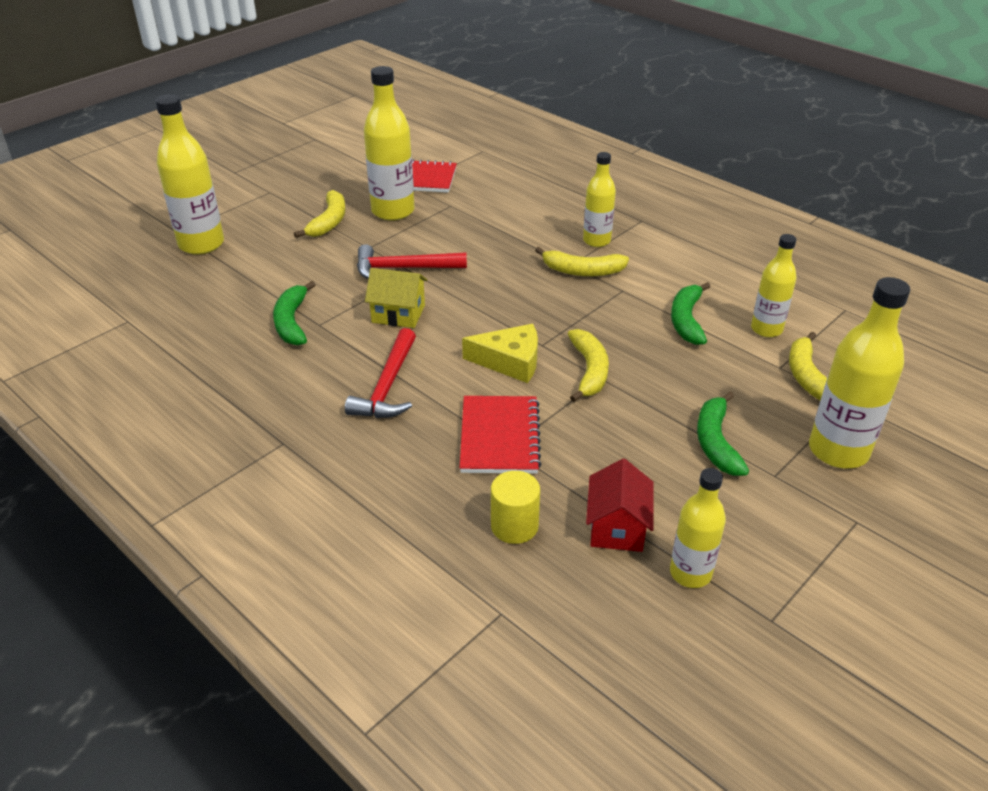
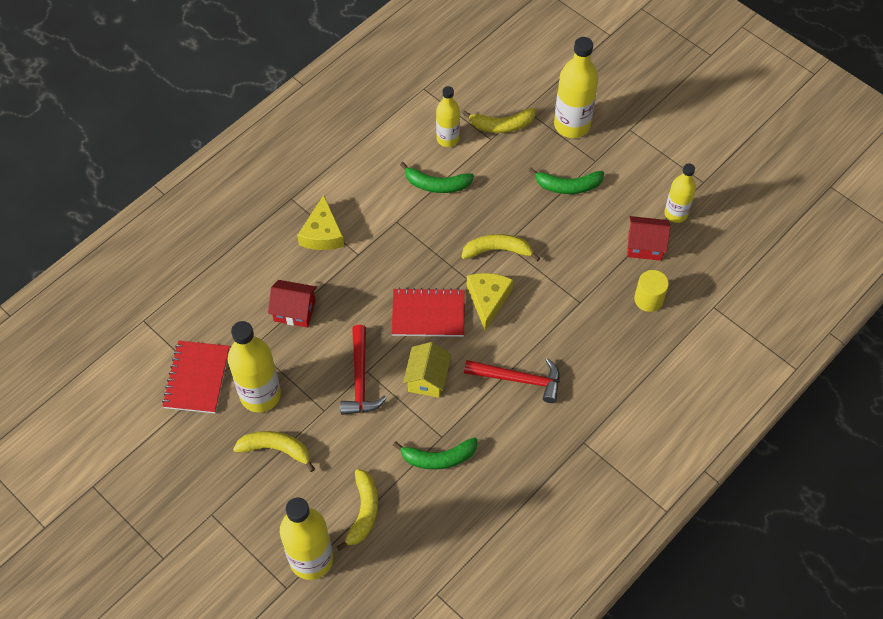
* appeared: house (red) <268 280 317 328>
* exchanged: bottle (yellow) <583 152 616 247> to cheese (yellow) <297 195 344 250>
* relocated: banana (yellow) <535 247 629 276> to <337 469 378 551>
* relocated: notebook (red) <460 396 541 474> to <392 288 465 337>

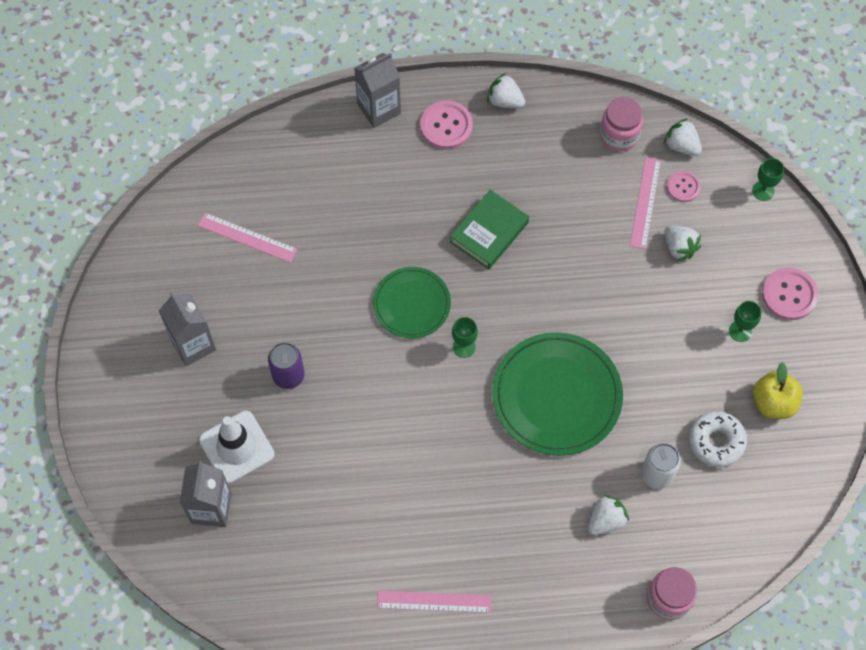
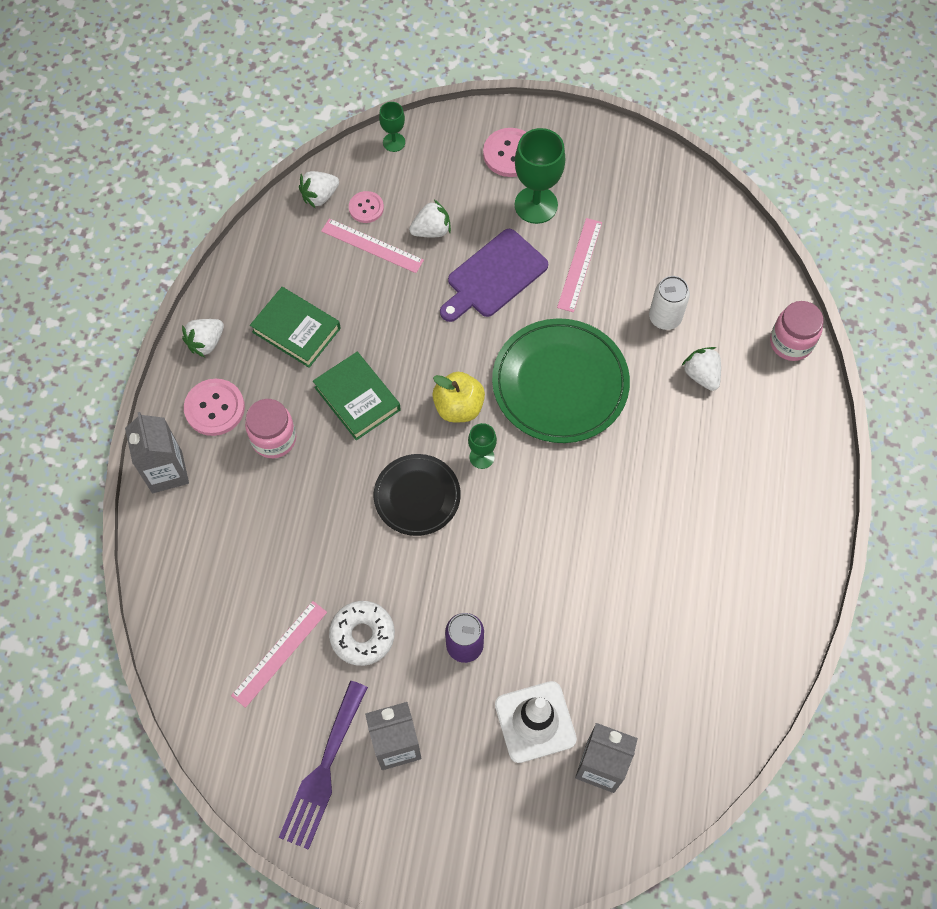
* relocated: jar (pink) <600 97 643 151> to <245 399 296 458>
* appeared: book (green) <250 287 341 368>
* appeared: fork (purple) <279 681 368 850>
* relocated: donut (white) <689 411 747 467> to <329 601 395 666>
* colour: plate (green) <373 267 451 338> to plate (black) <374 454 461 536>
* relocated: apple (yellow) <753 362 803 419> to <432 372 485 422>
* appeared: cutting board (purple) <440 229 548 322>
* size: goblet (green) <729 301 761 342> = <515 128 565 224> x1.88
* relocated: ruler (pink) <377 591 491 613> to <557 218 602 312>

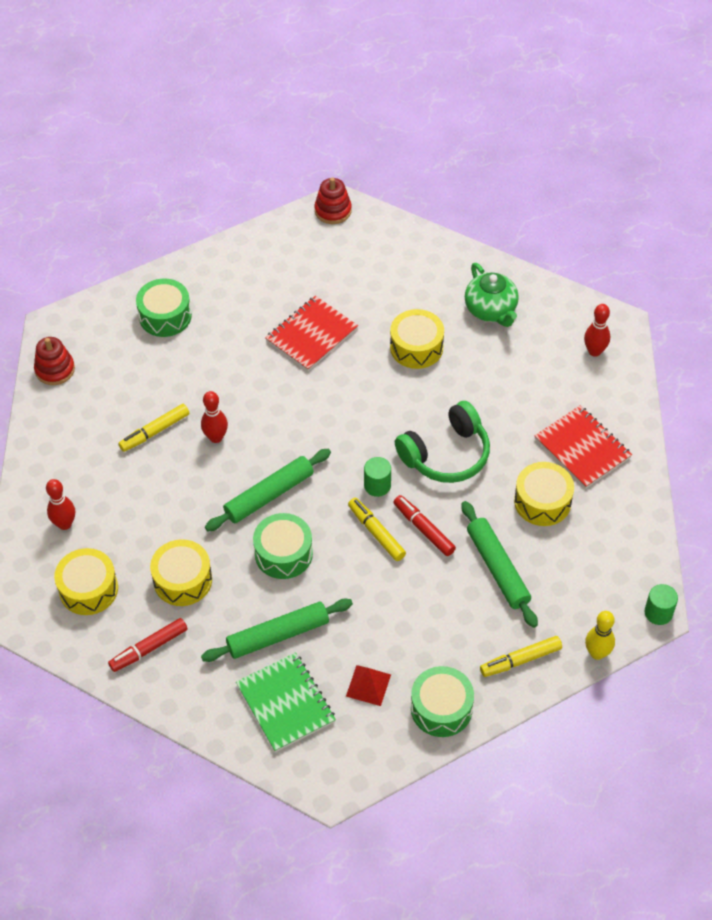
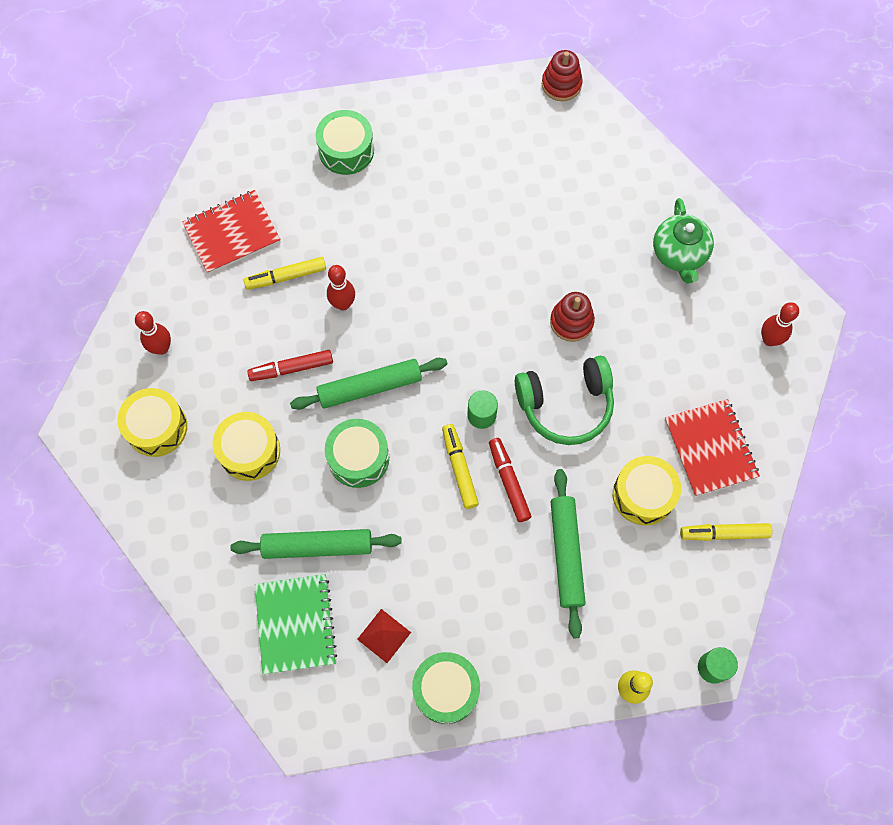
* relocated: notebook (red) <265 296 358 371> to <182 190 281 274>
* relocated: marker (red) <108 618 188 672> to <247 350 333 381>
* relocated: stacking toy (red) <34 337 75 385> to <550 292 595 342>
* relocated: marker (yellow) <480 636 562 677> to <680 523 773 541>
* missing: drum (yellow) <390 309 444 369>

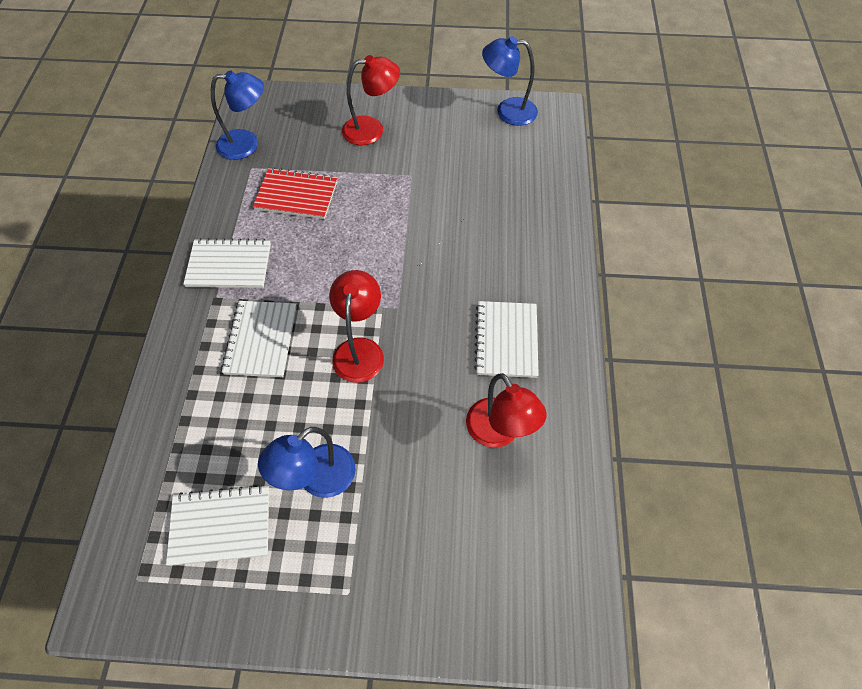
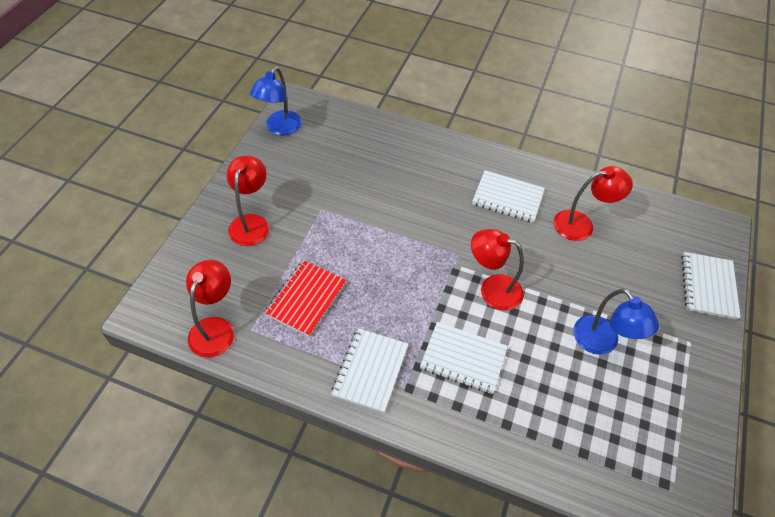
* colour: lamp (blue) <211 70 264 160> to lamp (red) <186 260 234 358>
* relocated: notebook (white) <166 485 269 566> to <681 252 741 320>

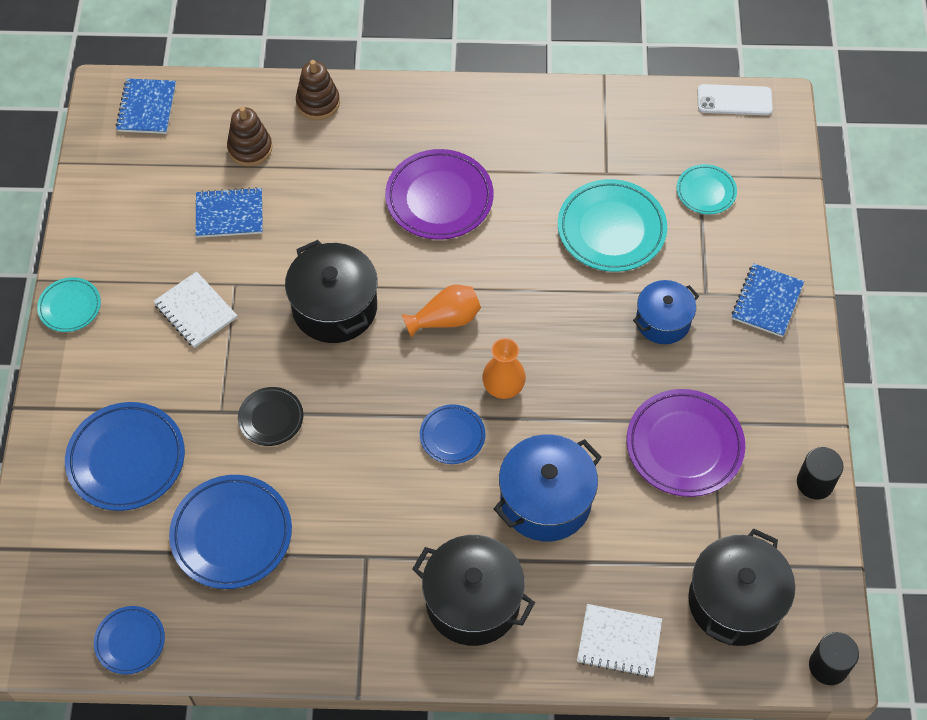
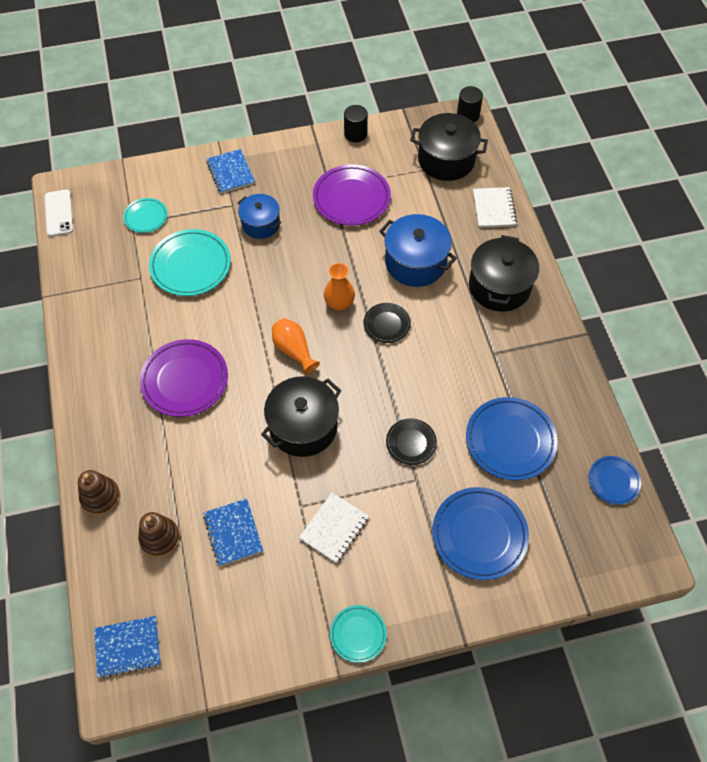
* spun: notebook (blue) <732 263 804 337> = <206 149 255 194> 60 degrees clockwise
* colour: plate (blue) <420 404 486 464> to plate (black) <364 303 411 343>

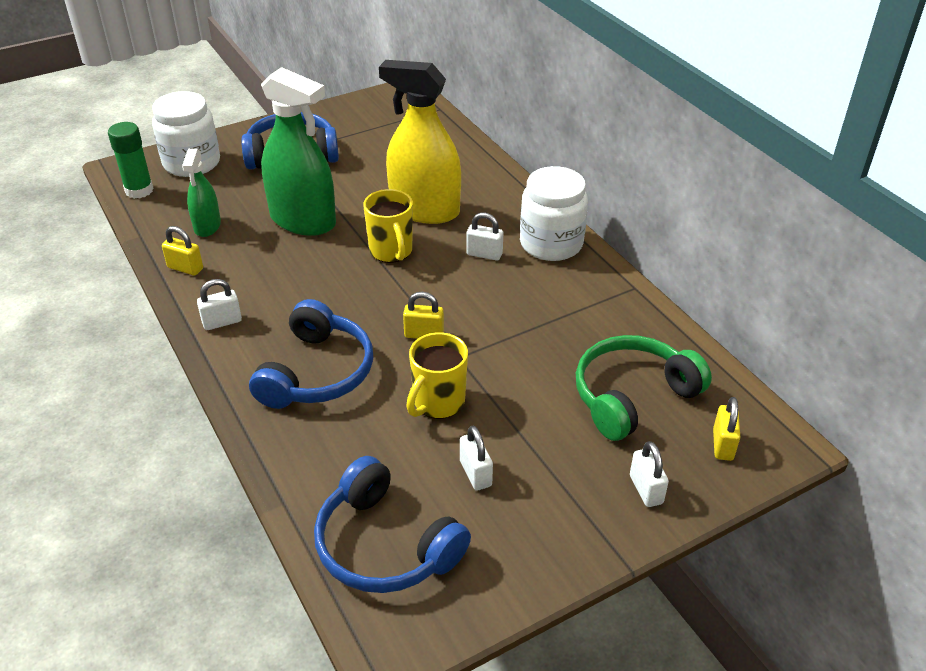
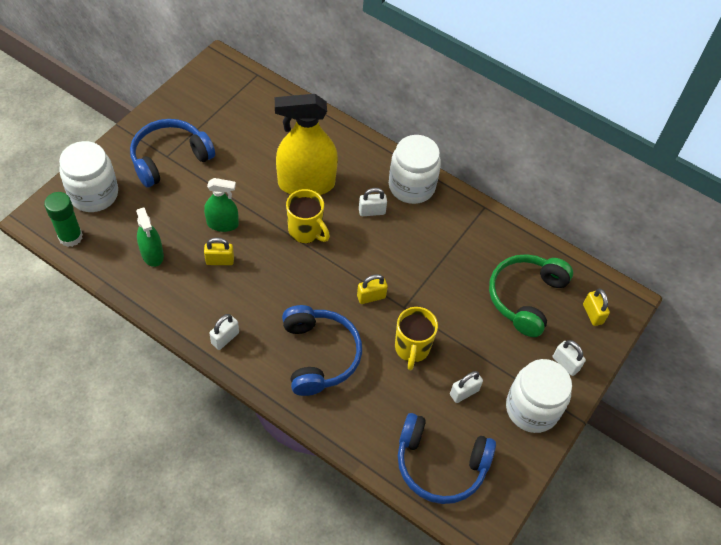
* size: spray bottle (green) <261 67 336 236> = <204 178 239 232> x0.54
* relocated: padlock (yellow) <162 226 203 276> to <204 237 234 265>
* spun: padlock (white) <460 426 493 491> = <450 371 483 403> 75 degrees counterclockwise
* appeared: jar (white) <506 359 572 433>

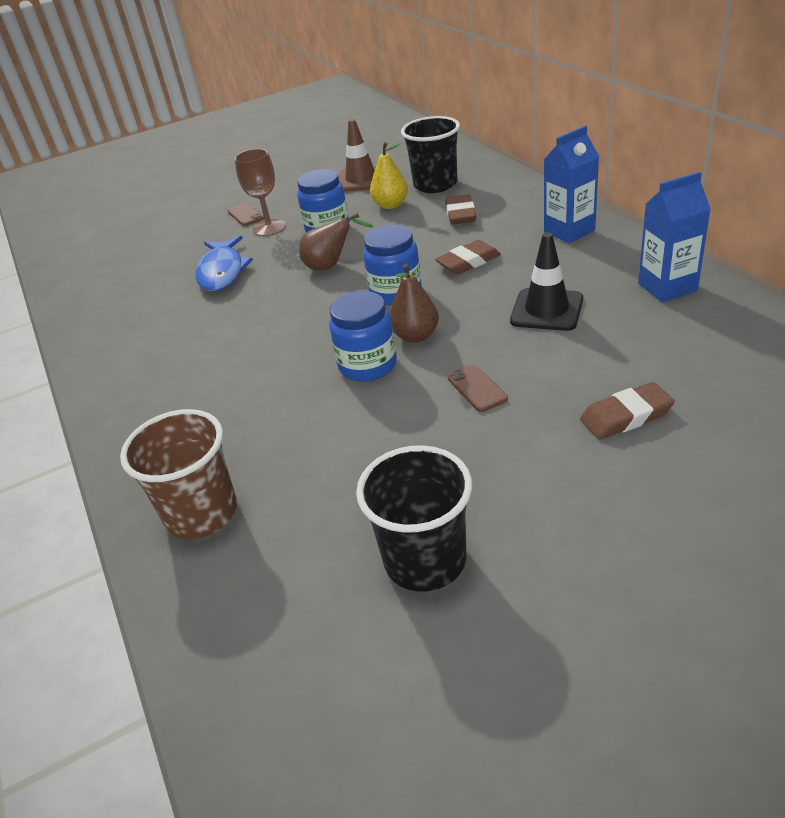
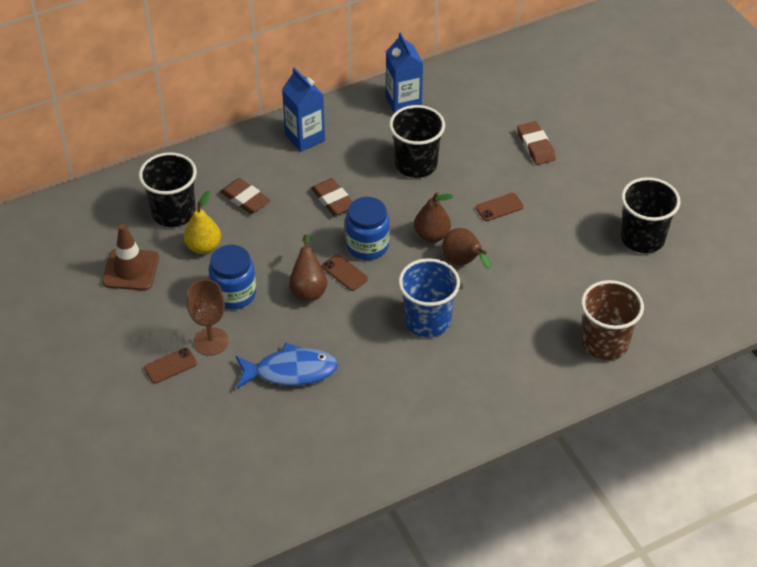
* spun: eraser (brown) <445 194 476 225> = <220 178 270 214> 45 degrees clockwise
* appeared: phone (brown) <322 254 368 291>
* exchanged: traffic cone (black) <510 232 583 331> to cup (black) <389 105 445 178>
* appeared: cup (blue) <398 258 460 337>
* exchanged: jar (blue) <329 291 397 382> to pear (brown) <442 228 491 269>

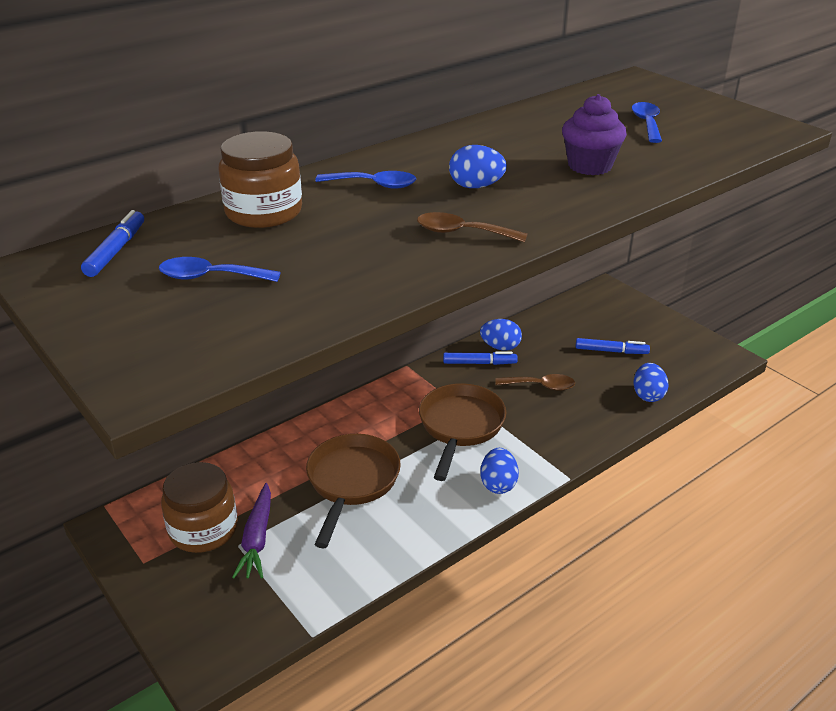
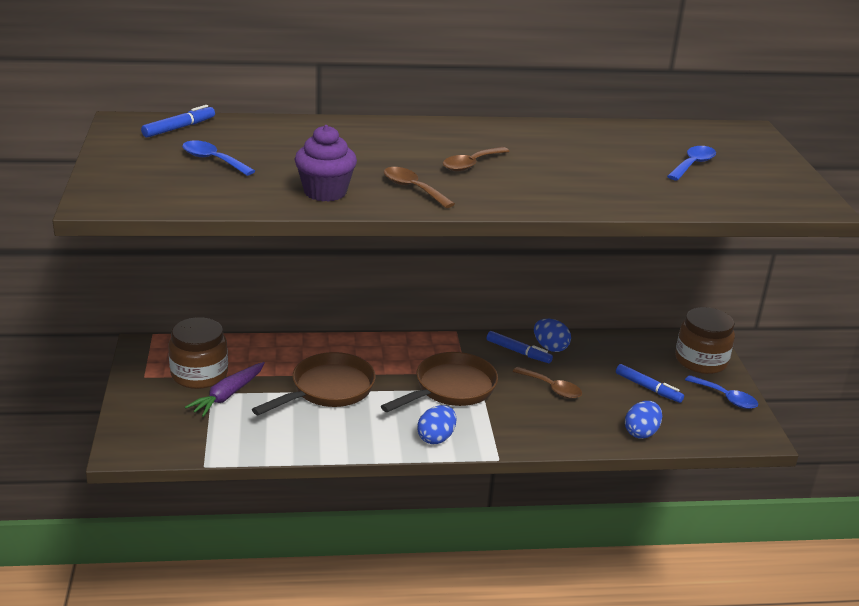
* relocated: cupcake (purple) <562 94 627 175> to <294 125 357 202>
* exchanged: egg (blue) <449 145 507 188> to spoon (brown) <443 147 510 172>
* relocated: jar (brown) <218 131 302 228> to <675 307 735 374>
* relocated: spoon (blue) <315 171 416 189> to <685 375 758 409>

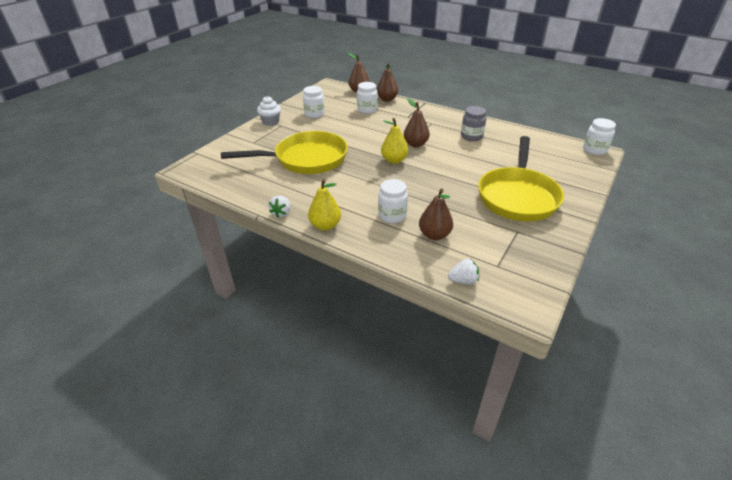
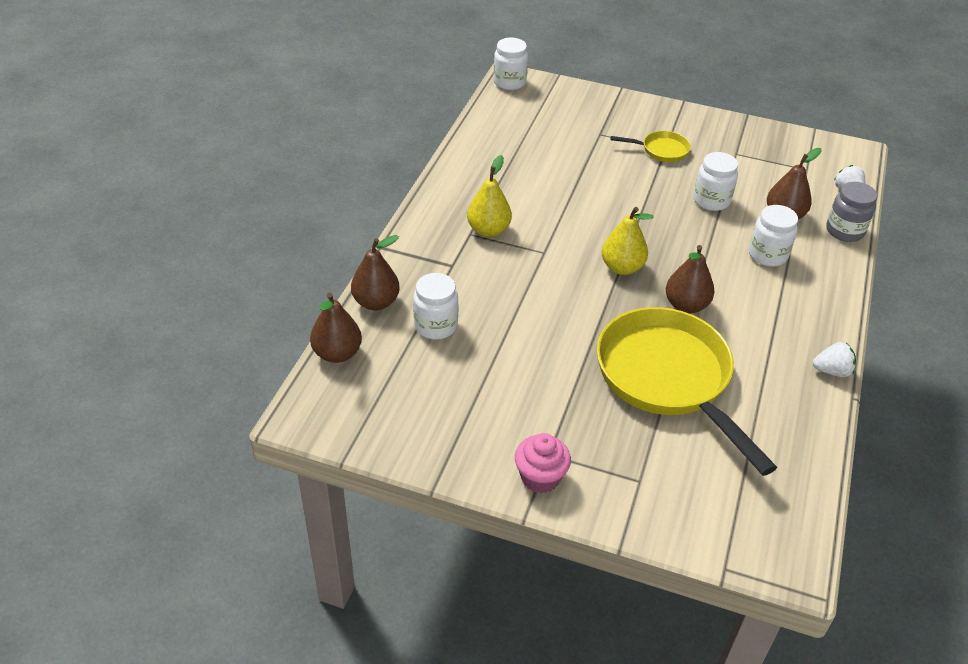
* relocated: pear (yellow) <308 179 341 231> to <467 155 512 237>
* colour: cupcake (white) <257 96 281 126> to cupcake (pink) <515 433 571 493>
* size: pan (yellow) <478 136 564 221> = <611 131 691 162> x0.44
* relocated: pear (brown) <404 98 430 147> to <666 245 714 314>
* relocated: jar (white) <303 86 325 118> to <693 152 738 211>
* relocated: jar (grey) <461 106 486 141> to <826 182 877 242>

